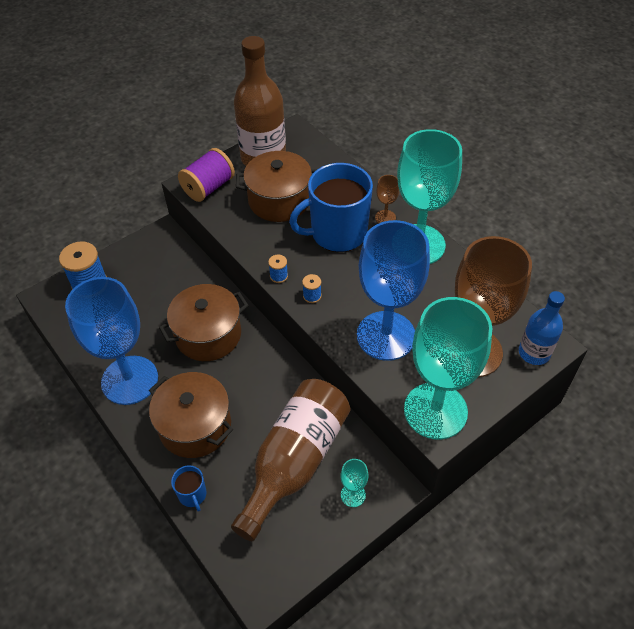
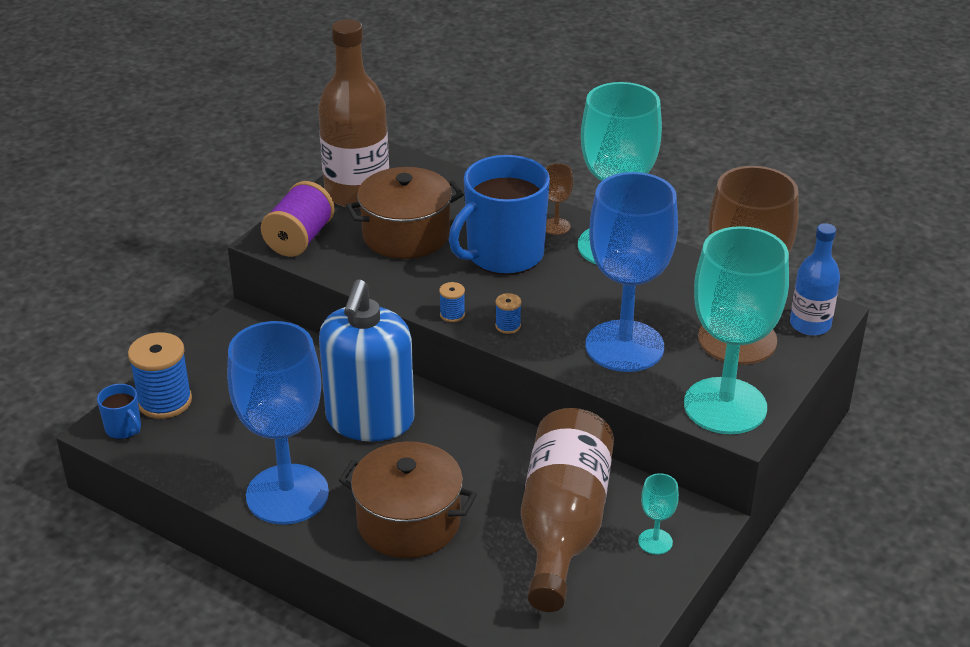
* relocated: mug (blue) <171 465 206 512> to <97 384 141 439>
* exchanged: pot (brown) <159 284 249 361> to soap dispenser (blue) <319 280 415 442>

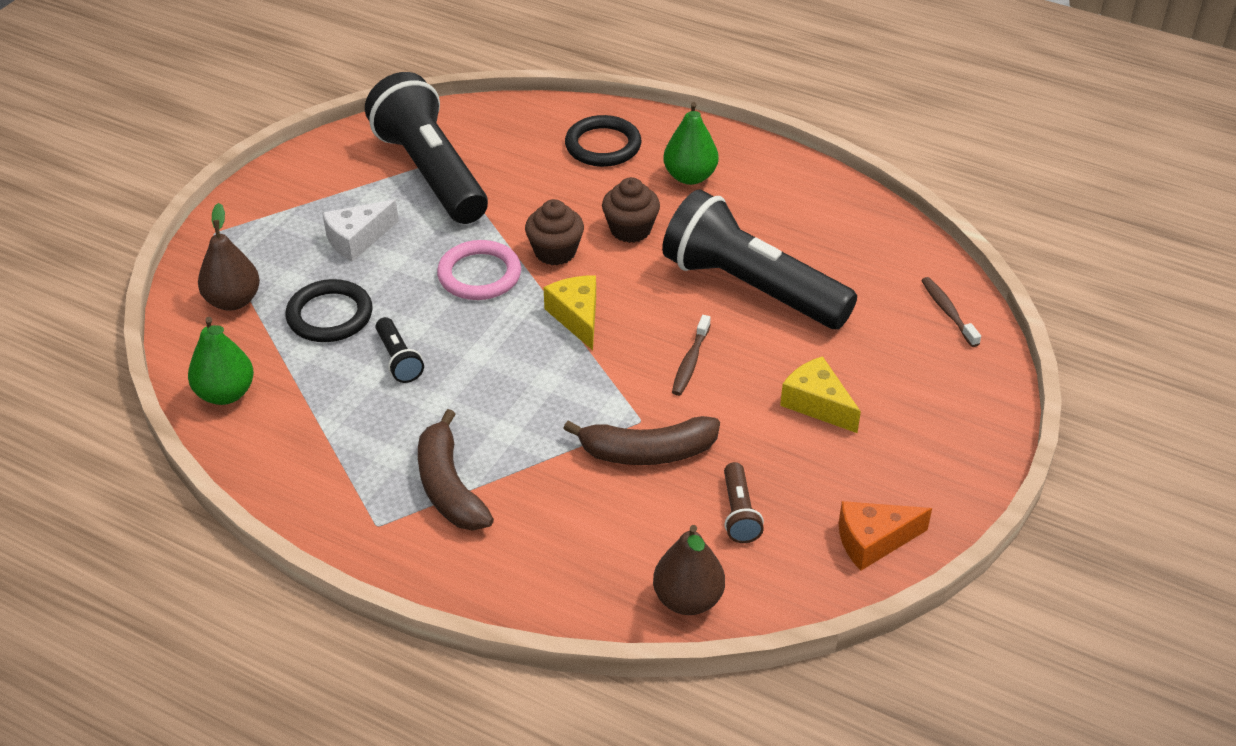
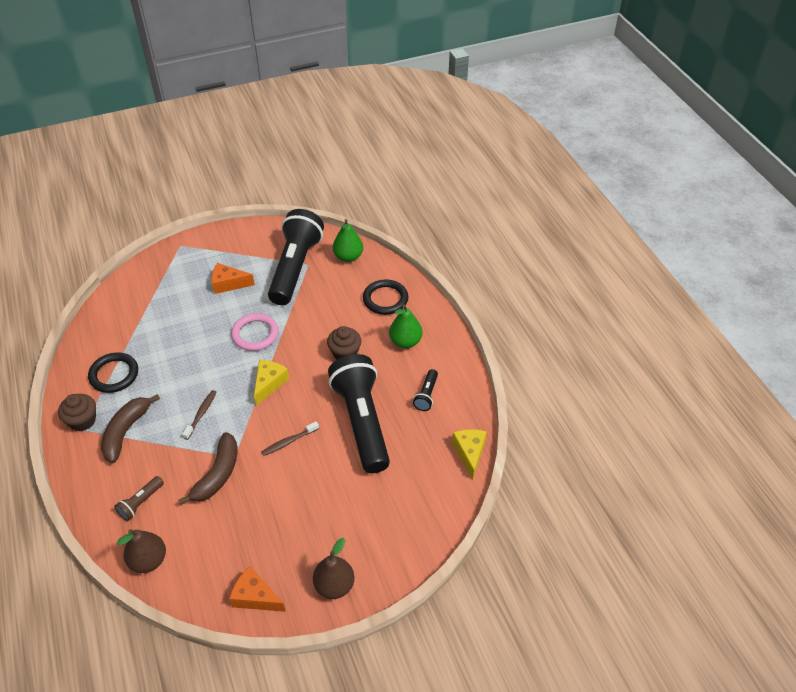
* relocated: cupcake (brown) <525 199 584 265> to <58 394 96 431>
* relocated: ring (black) <286 279 373 342> to <88 352 138 393>
* relocated: flashlight (brown) <724 462 764 543> to <114 476 164 521>
* spun: banana (brown) <563 416 720 465> = <178 432 238 505> 105 degrees counterclockwise
* relocated: toothbrush (brown) <921 277 981 347> to <182 390 217 440>
* colour: cheese (white) <322 199 399 262> to cheese (orange) <211 263 255 294>
* relocated: pear (brown) <198 203 260 311> to <313 538 355 599>
* relocated: pear (green) <188 317 254 405> to <333 219 363 262>
* relocated: flashlight (black) <376 317 424 383> to <413 369 438 411>
* relocated: cheese (yellow) <780 356 861 433> to <452 429 487 480>

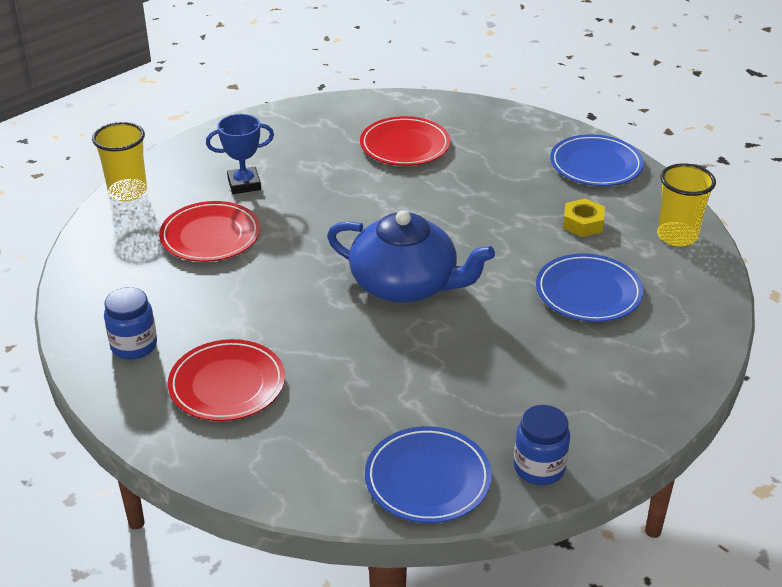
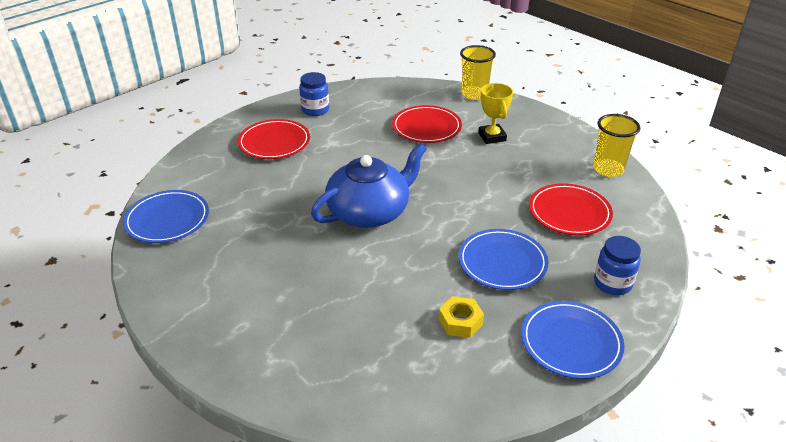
* spun: teapot (blue) <327 210 495 303> = <311 143 427 228> 150 degrees counterclockwise
* relocated: plate (blue) <536 254 643 322> to <458 229 548 290>
* colour: trophy (blue) <206 114 274 194> to trophy (yellow) <478 83 513 144>
* relocated: cup (yellow) <657 163 716 247> to <593 114 640 177>
* relocated: jar (blue) <514 405 570 485> to <594 236 641 295>

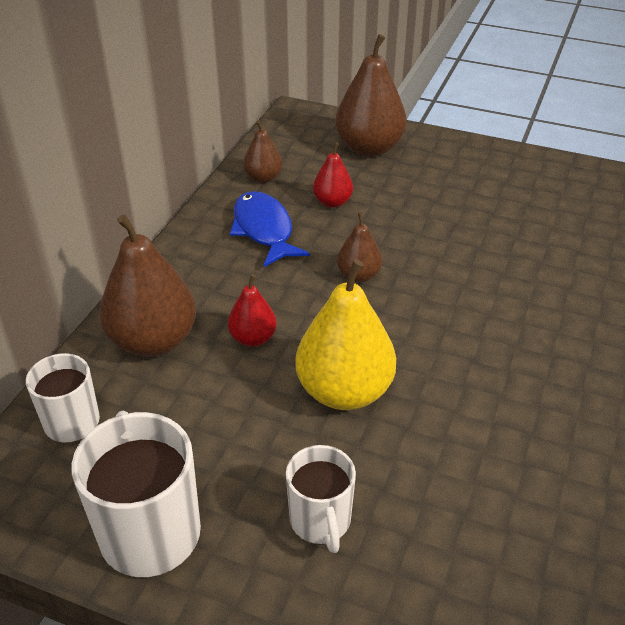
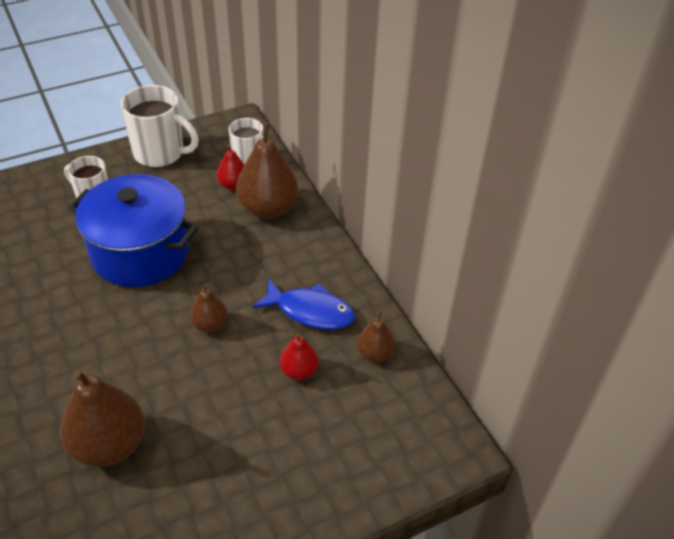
* relocated: pear (brown) <335 34 407 157> to <60 370 145 467>
* exchanged: pear (yellow) <295 259 396 410> to pot (blue) <68 174 198 287>
* relocated: pear (red) <228 274 277 347> to <217 144 244 190>

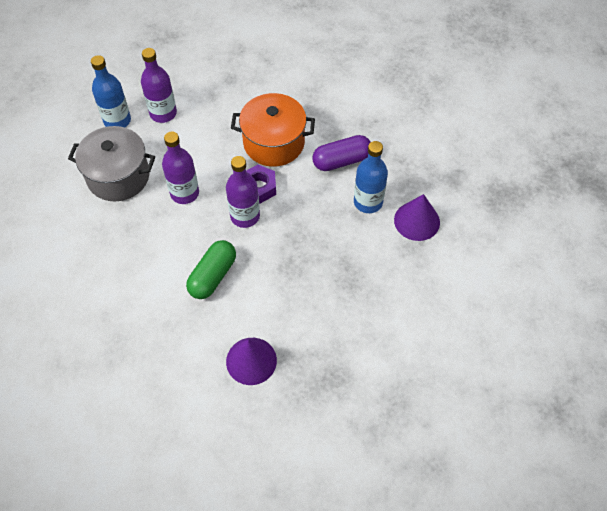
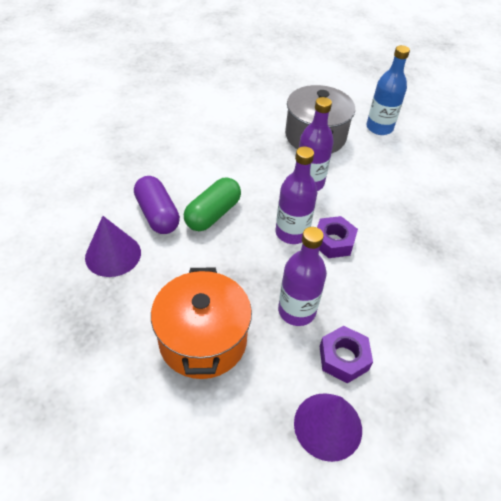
* relocated: capsule (purple) <312 135 371 171> to <134 176 180 234>
* relocated: pot (orange) <231 93 315 167> to <151 268 252 379>
* spun: capsule (green) <186 240 236 299> = <184 178 241 231> 75 degrees counterclockwise
* relocated: bottle (purple) <141 48 177 123> to <278 227 327 326>
* exchanged: bottle (blue) <354 141 388 213> to nut (purple) <319 326 373 383>

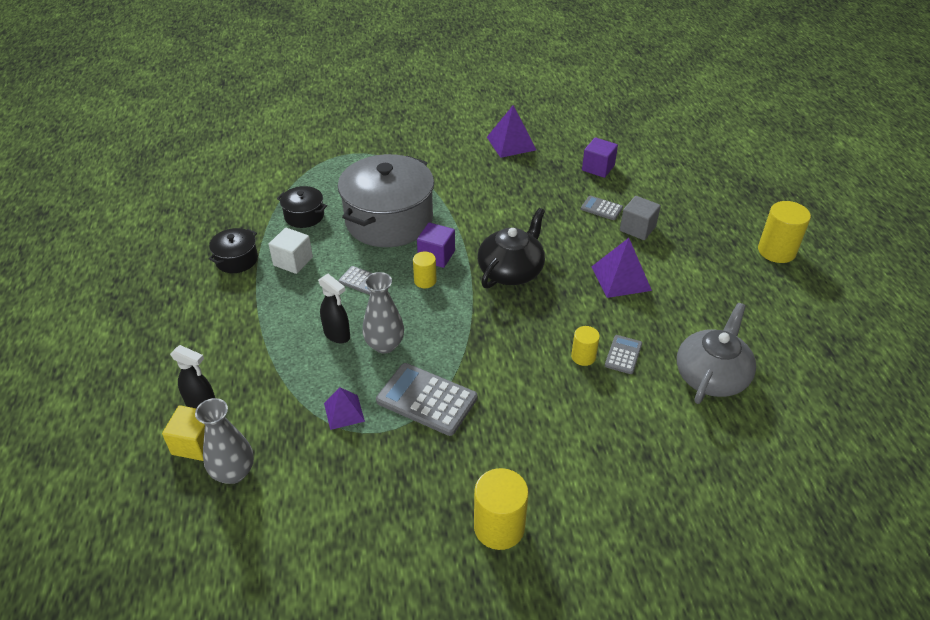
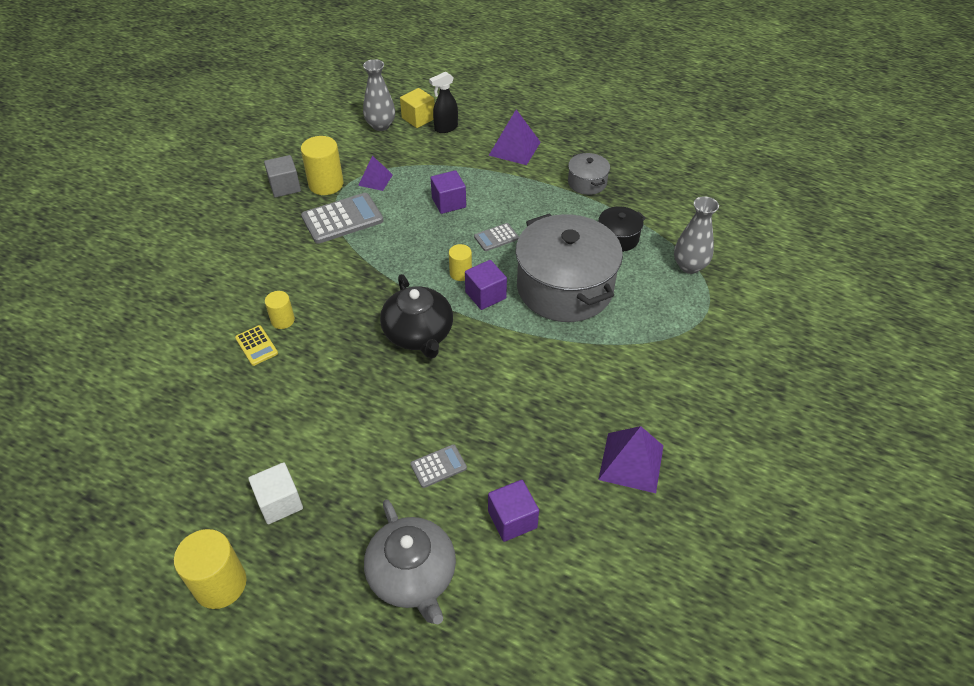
* colour: calculator (grey) <605 335 642 374> to calculator (yellow) <235 325 278 366>
* relocated: cube (white) <268 228 313 274> to <248 462 303 524>
* relocated: cube (grey) <620 196 661 240> to <264 155 301 198>
* relocated: cylinder (yellow) <474 468 529 550> to <301 136 344 195>
* relocated: teapot (grey) <677 303 756 404> to <364 499 456 624>
* exchanged: spray bottle (black) <318 274 350 343> to cube (purple) <431 170 466 214>
* relocated: pyramid (purple) <591 238 652 298> to <489 109 541 165>
* colour: pot (black) <209 228 258 273> to pot (grey) <568 153 610 195>
* relocated: vase (grey) <362 272 404 354> to <674 196 719 274>

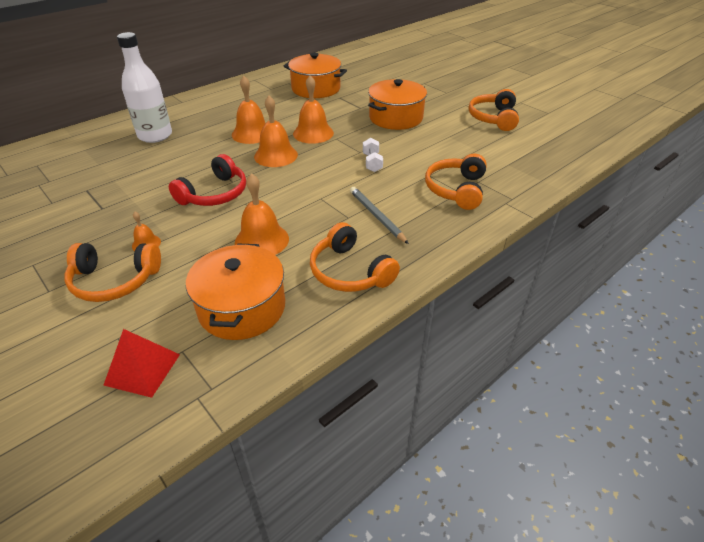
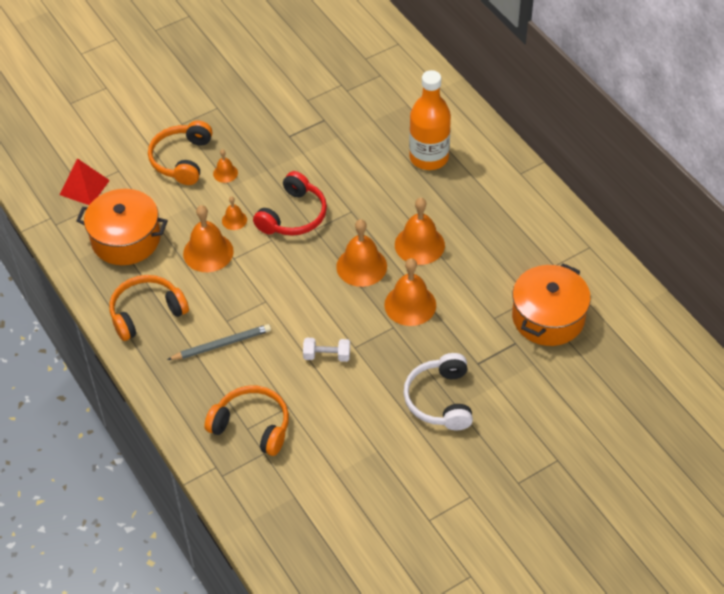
* appeared: bell (orange) <222 196 247 230>
* spun: headphones (red) <169 154 246 206> = <253 171 327 236> 105 degrees counterclockwise
* exchanged: pot (orange) <368 79 427 130> to headphones (white) <403 353 473 430>
* colour: bottle (white) <117 32 172 143> to bottle (orange) <409 70 451 170>
* missing: headphones (orange) <468 89 519 131>

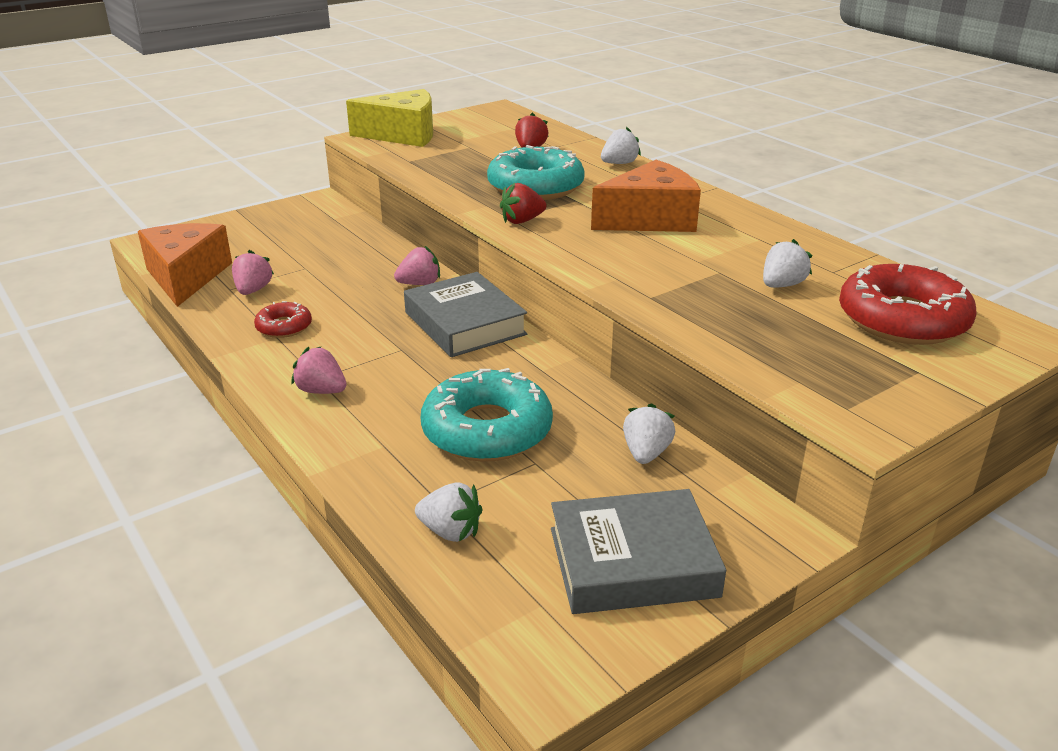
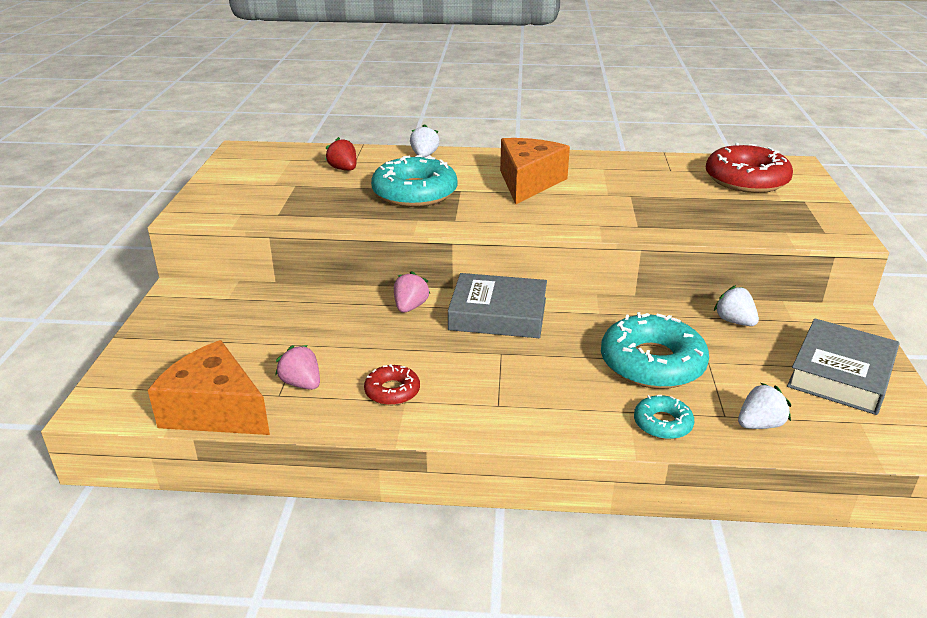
* appeared: donut (turquoise) <634 395 694 439>
* missing: strawberry (pink) <291 346 347 394>
* missing: cheese (yellow) <346 89 433 147>
* missing: strawberry (red) <500 183 547 224>
* missing: strawberry (white) <763 239 812 288>

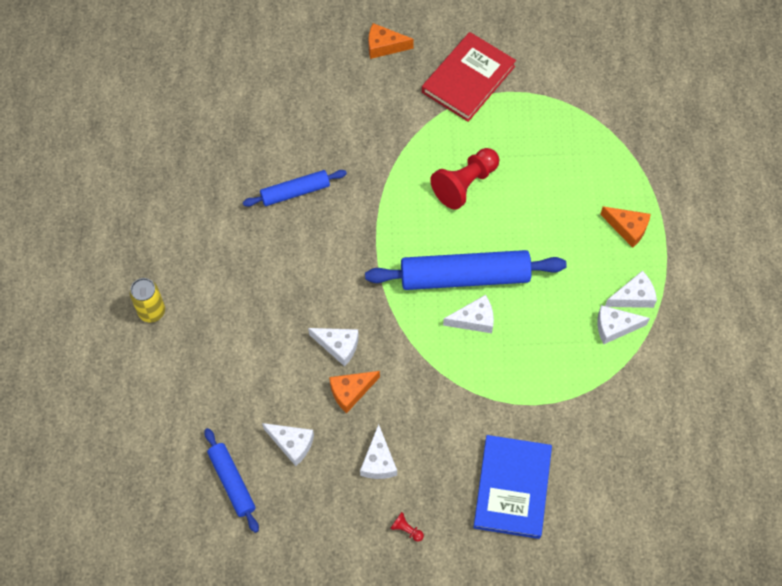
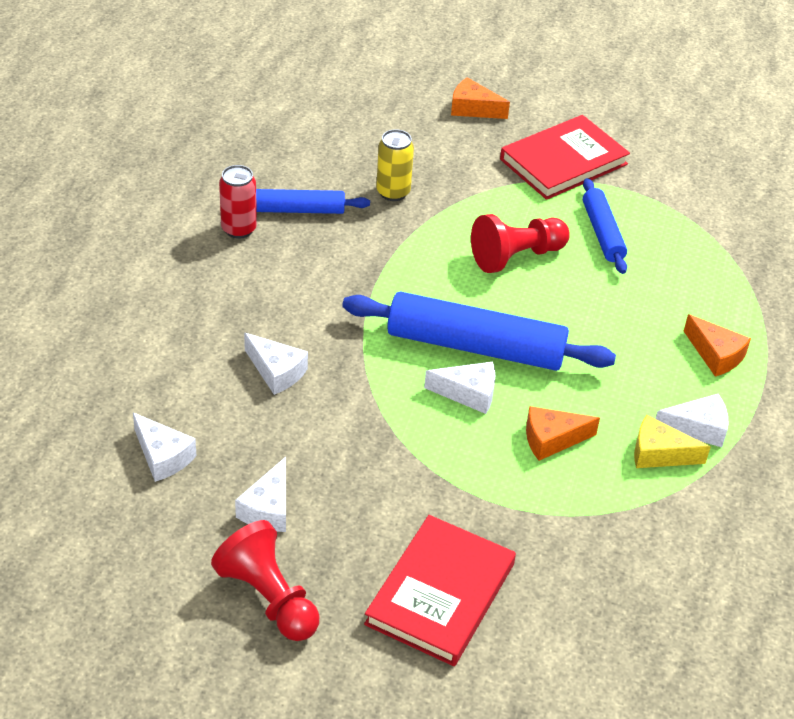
* size: pawn (red) <391 512 424 542> = <211 520 319 641> x2.45
* appeared: can (red) <219 165 257 239>
* colour: book (blue) <473 435 552 539> to book (red) <364 515 516 666>
* relocated: can (yellow) <130 278 165 322> to <376 129 414 201>
* relocated: cheese (orange) <329 371 380 413> to <526 406 600 461>
* relocated: rolling pin (blue) <204 428 259 533> to <583 178 627 274>
* colour: cheese (white) <598 305 650 344> to cheese (yellow) <634 415 710 468>

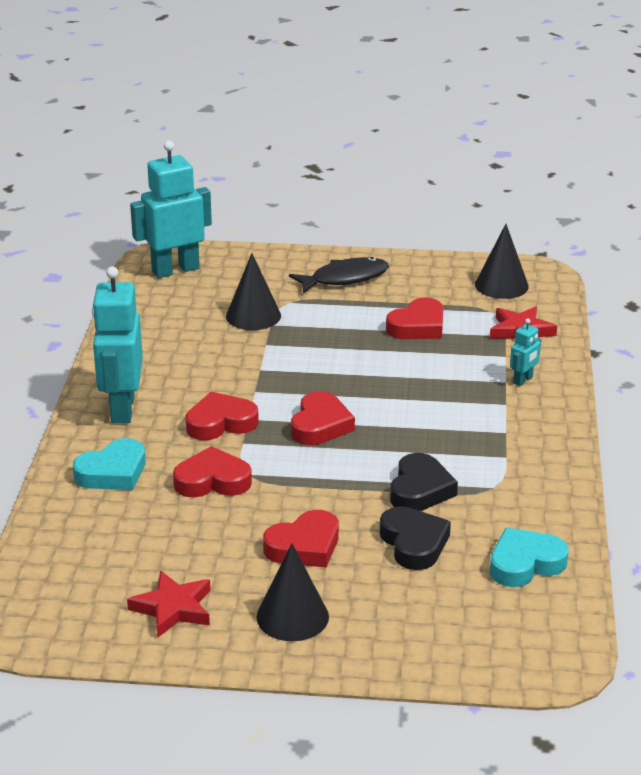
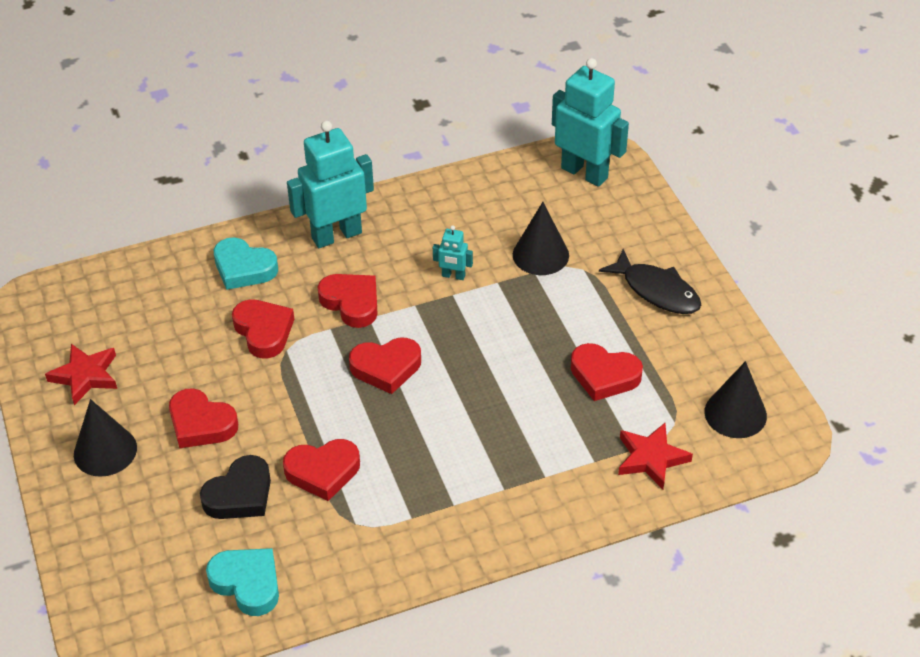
* colour: heart (black) <390 453 458 511> to heart (red) <283 439 360 501>
* relocated: robot (turquoise) <510 318 541 386> to <433 225 473 280>

